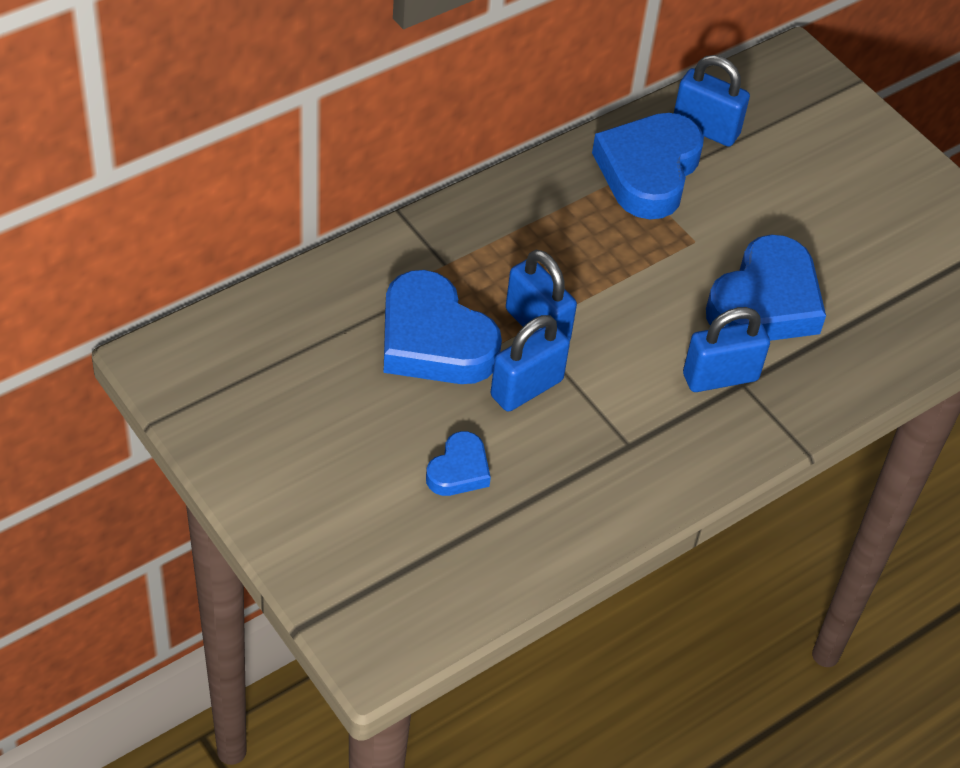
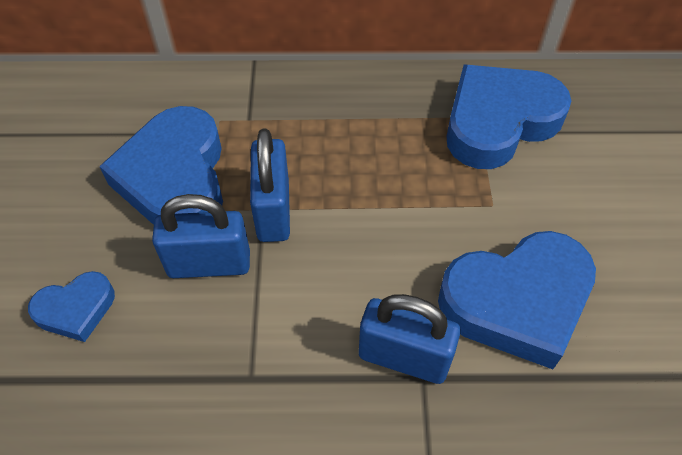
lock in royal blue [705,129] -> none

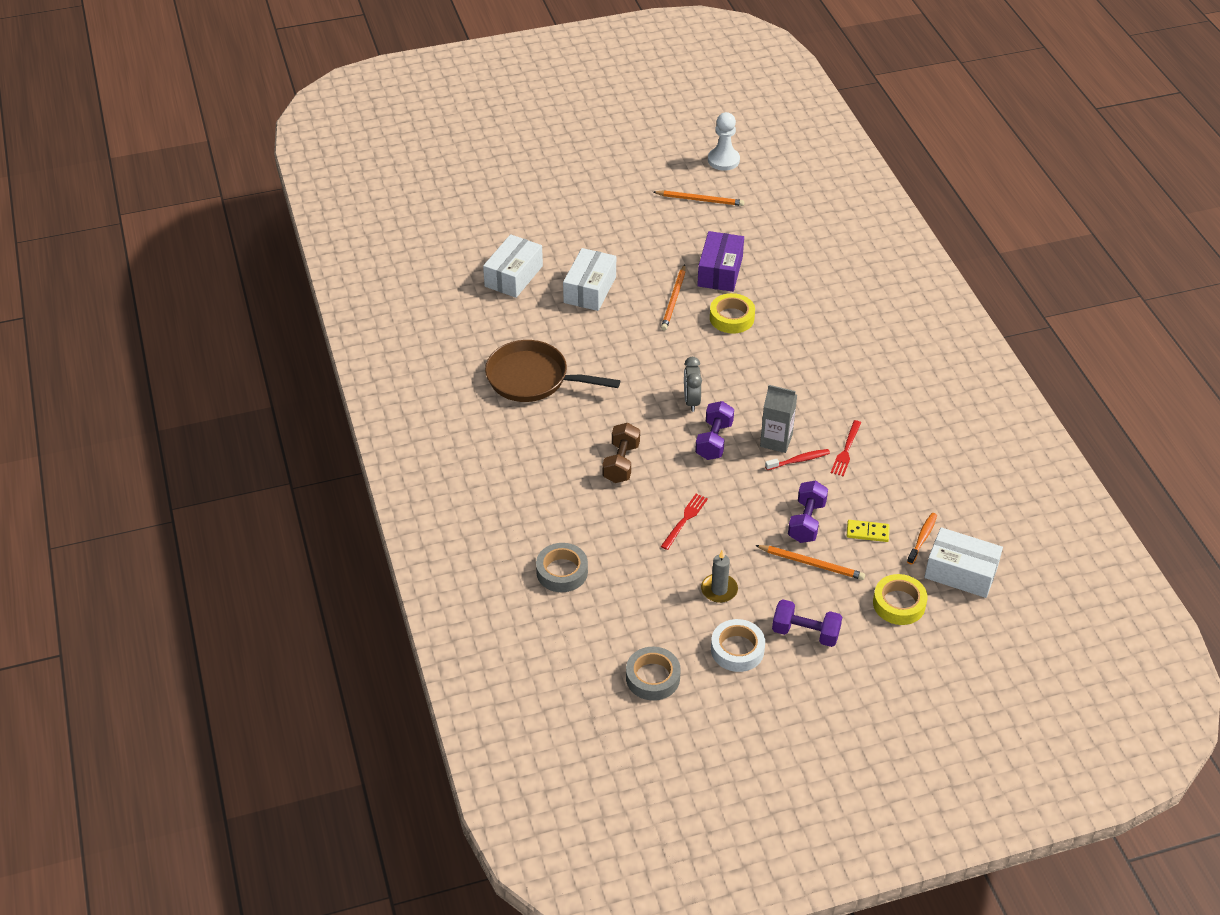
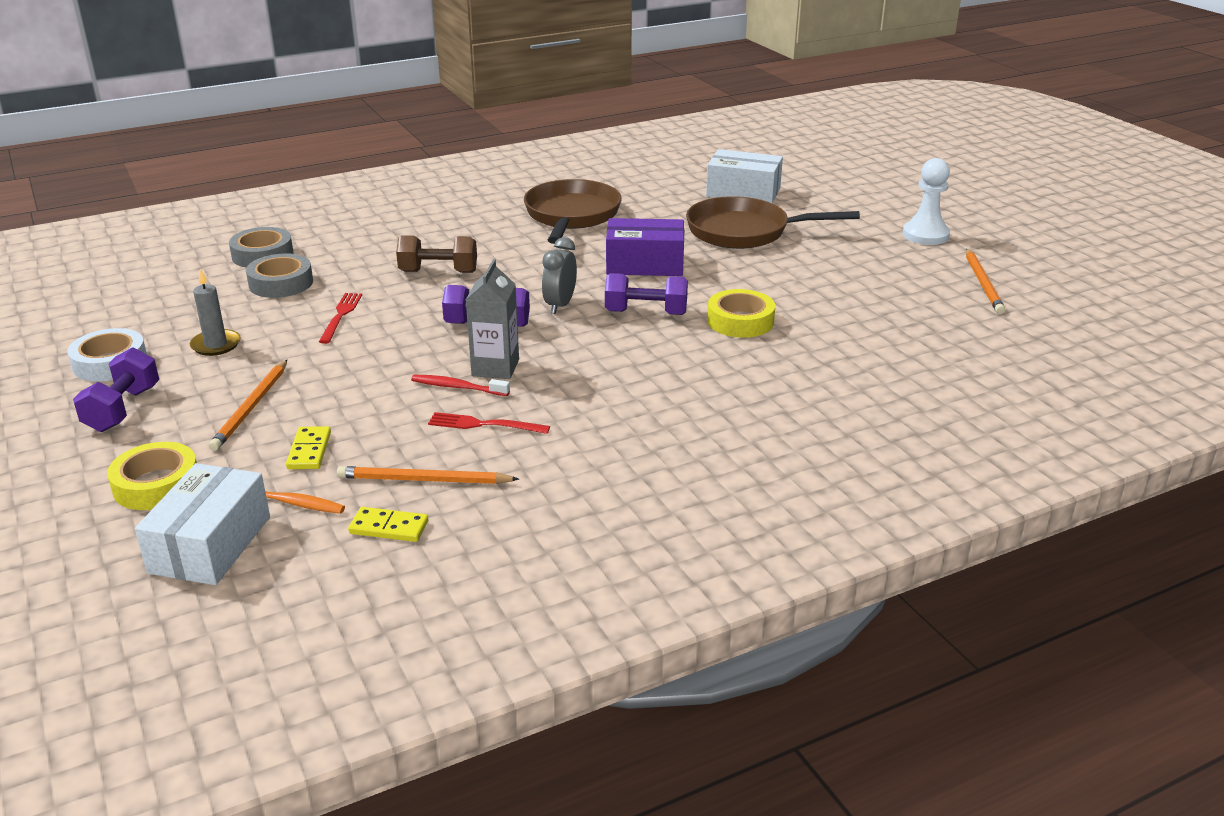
chess pawn in white [723,160] -> chess pawn in white [925,235], move
box in violet [720,271] -> box in violet [645,264], move
box in white [590,289] -> frying pan in brown [744,231]
pencil in orange [674,300] -> pencil in orange [423,480], move
bedside clock in ash-grey [691,401] -> bedside clock in ash-grey [560,305], 60 degrees counterclockwise
toothbrush in scarlet [799,460] -> toothbrush in scarlet [457,387], 135 degrees clockwise
hand weight in violet [806,522] -> hand weight in violet [646,312], move
fork in scarlet [685,520] -> fork in scarlet [341,316], 105 degrees counterclockwise
roll of tape in ash-grey [652,677] -> roll of tape in ash-grey [281,283], move
none -> domino tile in golden [389,528]

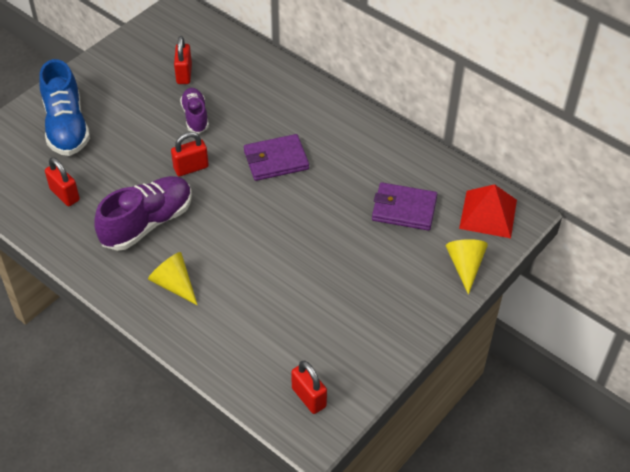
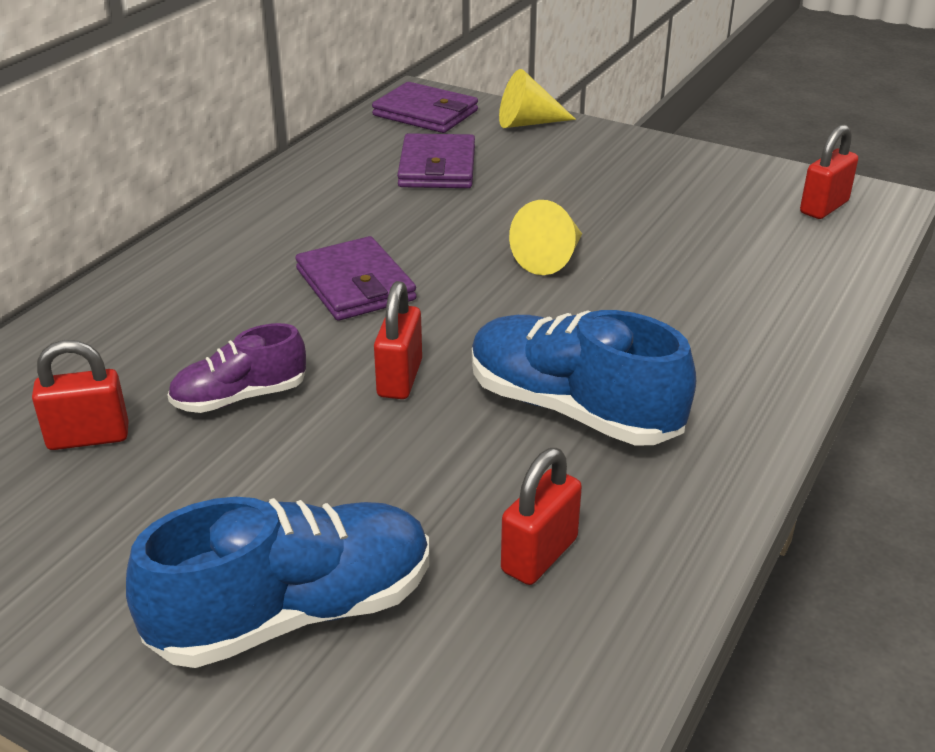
lock in scarlet [191,168] -> lock in scarlet [400,378], 45 degrees clockwise
sneaker in violet [147,223] -> sneaker in royal blue [573,409]
pyramid shape in scarlet [488,214] -> billfold in violet [425,113]
cone shape in golden [174,284] -> cone shape in golden [551,258], move

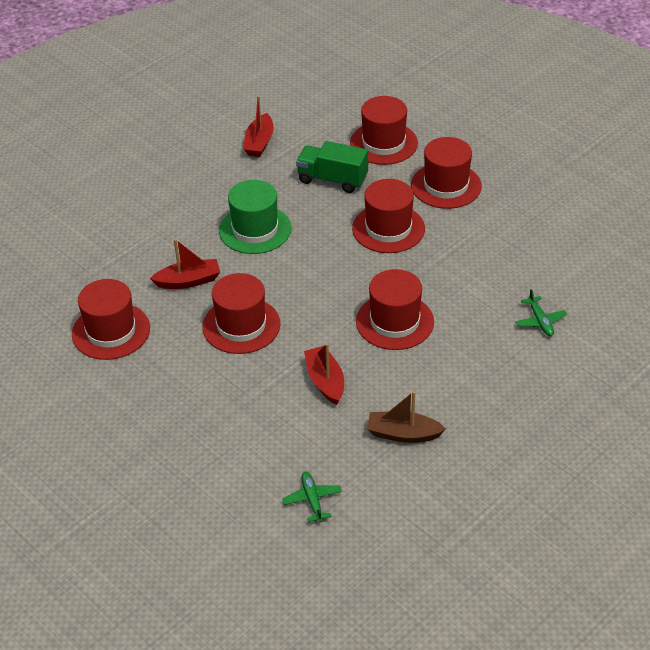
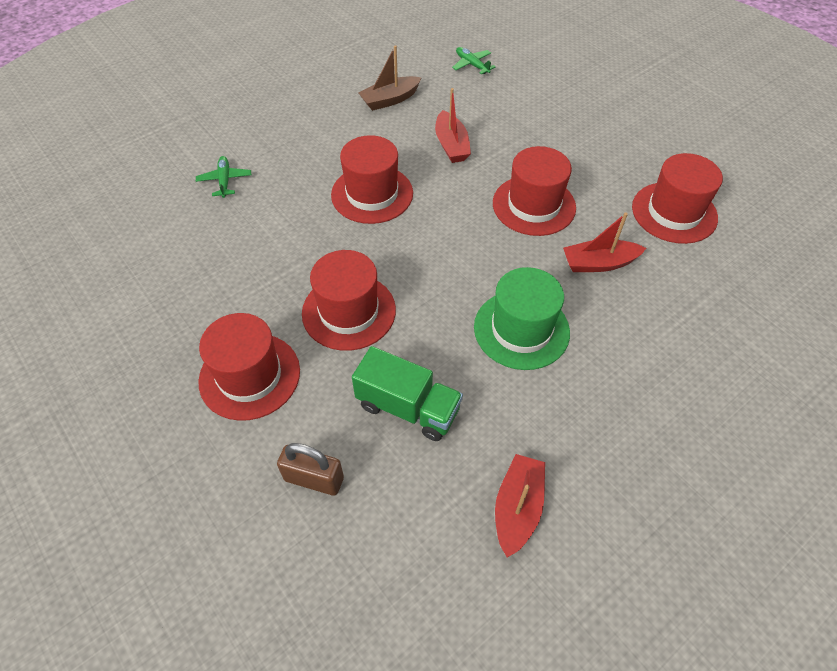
hat in scarlet [383,143] -> lock in brown [314,479]
toy boat in brown [403,434] -> toy boat in brown [390,100], 135 degrees clockwise
plane in green [312,499] -> plane in green [472,65], 150 degrees clockwise

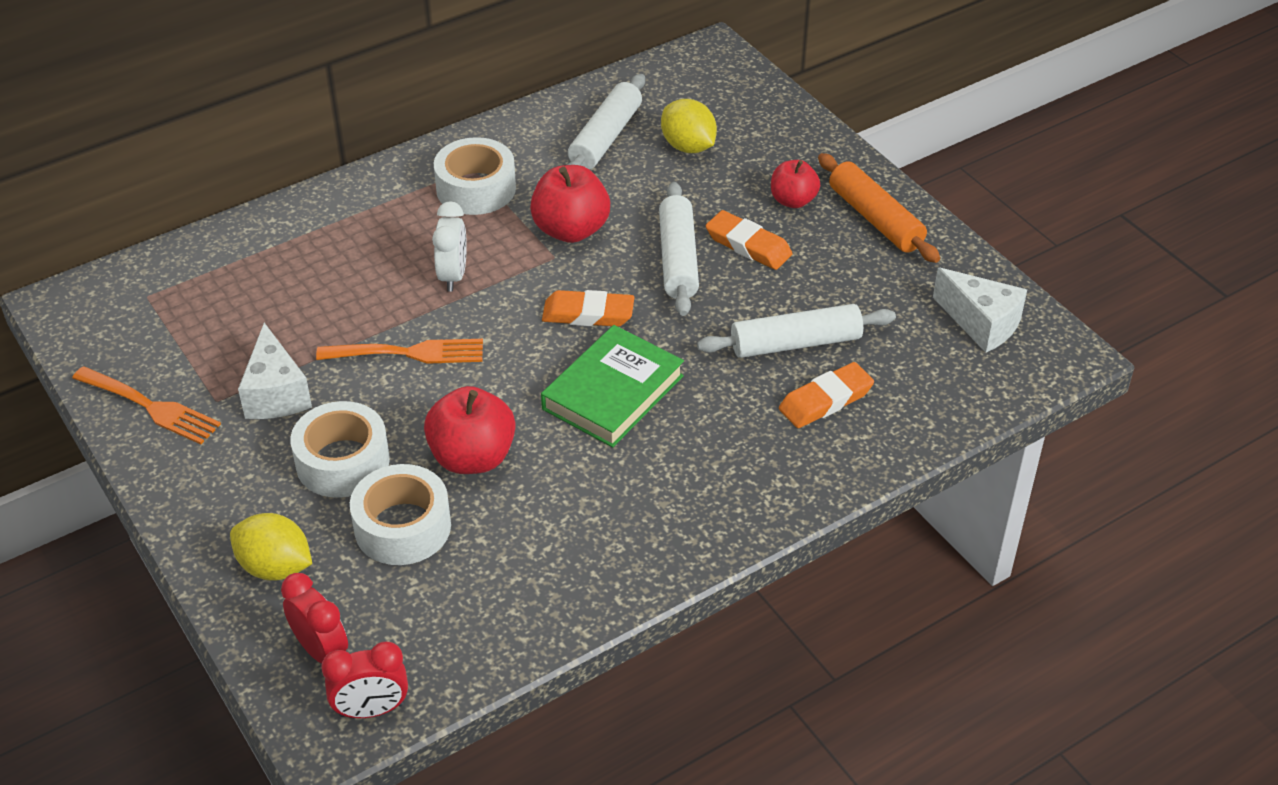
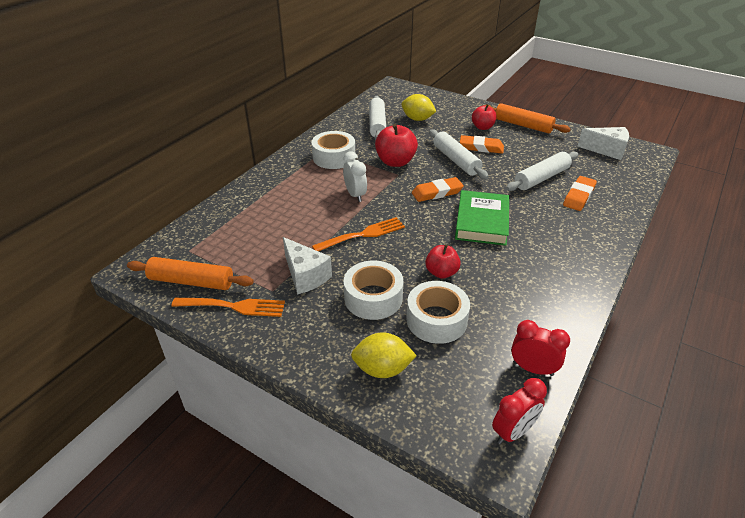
apple in scarlet [472,457] -> apple in scarlet [441,272], x0.64
bedside clock in scarlet [321,650] -> bedside clock in scarlet [533,369], move
none -> dough roller in orange [191,281]

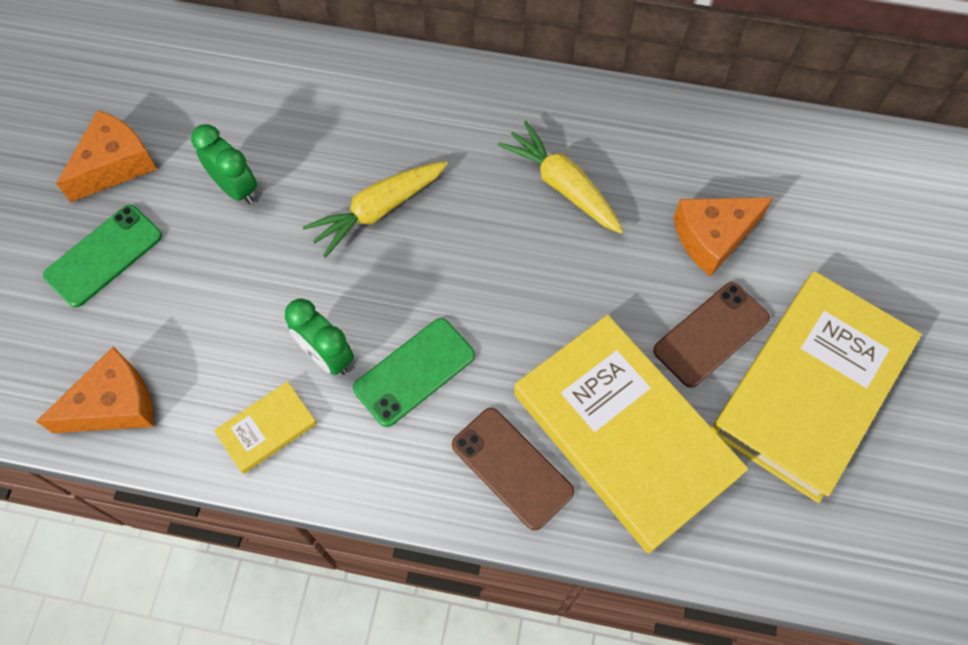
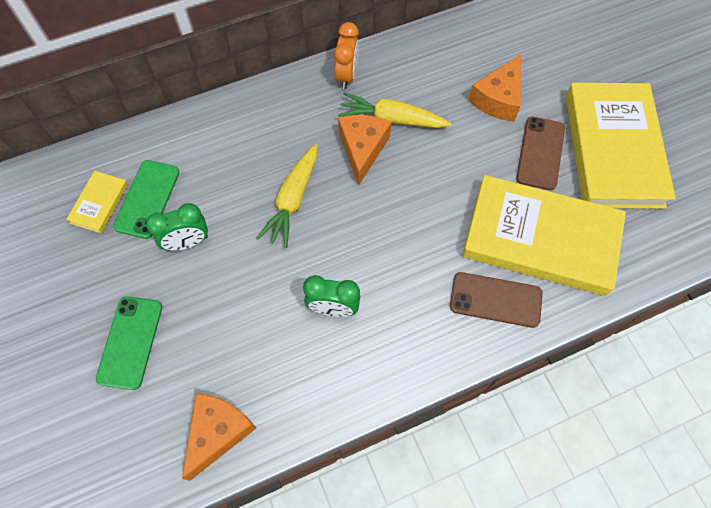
piece of cheese in orange [115,165] -> piece of cheese in orange [362,149], move
bedside clock in green [236,188] -> bedside clock in green [187,242], 150 degrees clockwise
phone in green [414,372] -> phone in green [147,199], move
hardback in golden [267,429] -> hardback in golden [99,203], move
none -> bedside clock in orange [346,75]

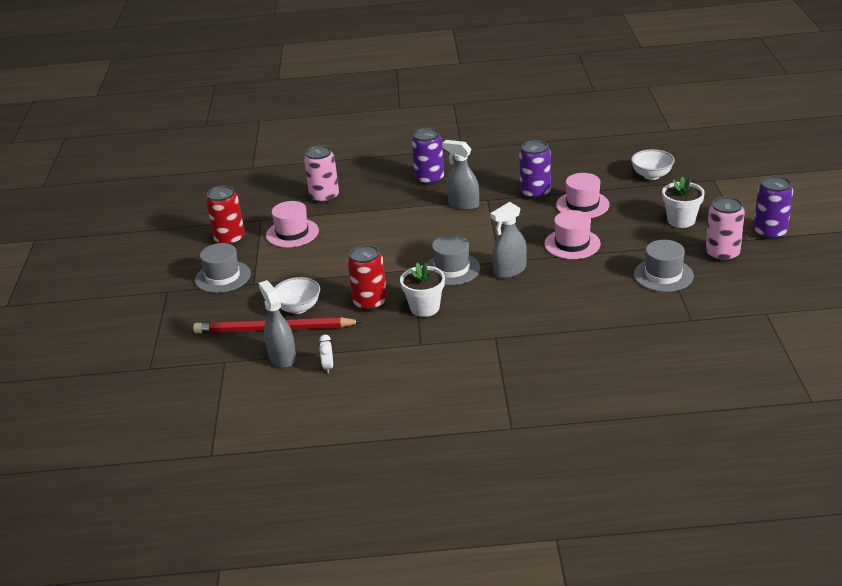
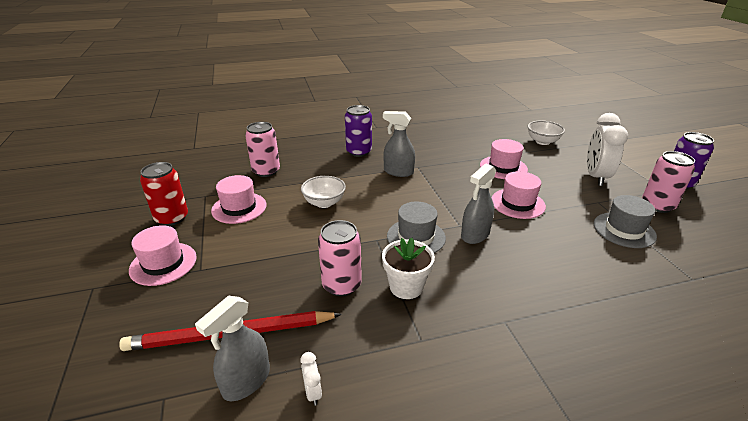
tin in violet [535,193] -> none
flower pot in white [681,220] -> bedside clock in white [596,177]
hat in ash-grey [223,277] -> hat in rose-pink [163,263]
tin in scarlet [370,303] -> tin in rose-pink [341,285]
serving bowl in white [298,308] -> serving bowl in white [324,203], move
spray cleaner in ash-grey [282,357] -> spray cleaner in ash-grey [246,381], 105 degrees counterclockwise

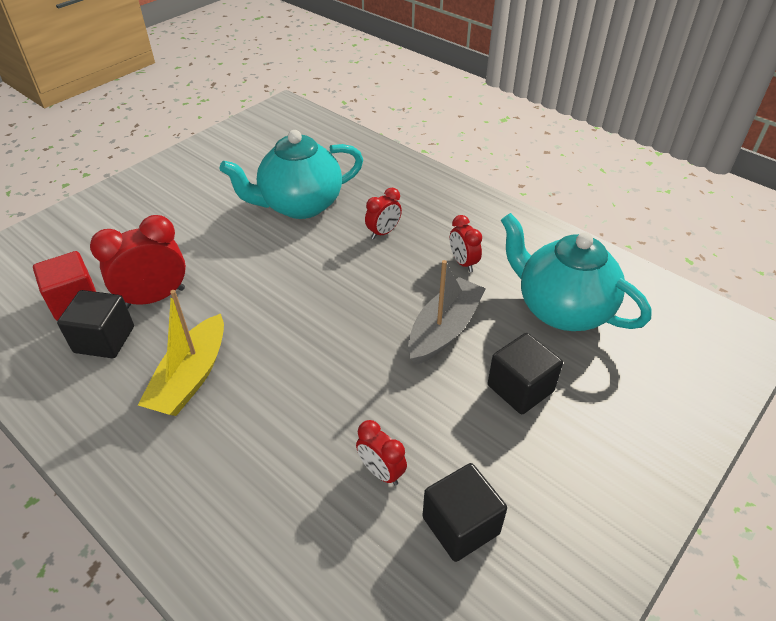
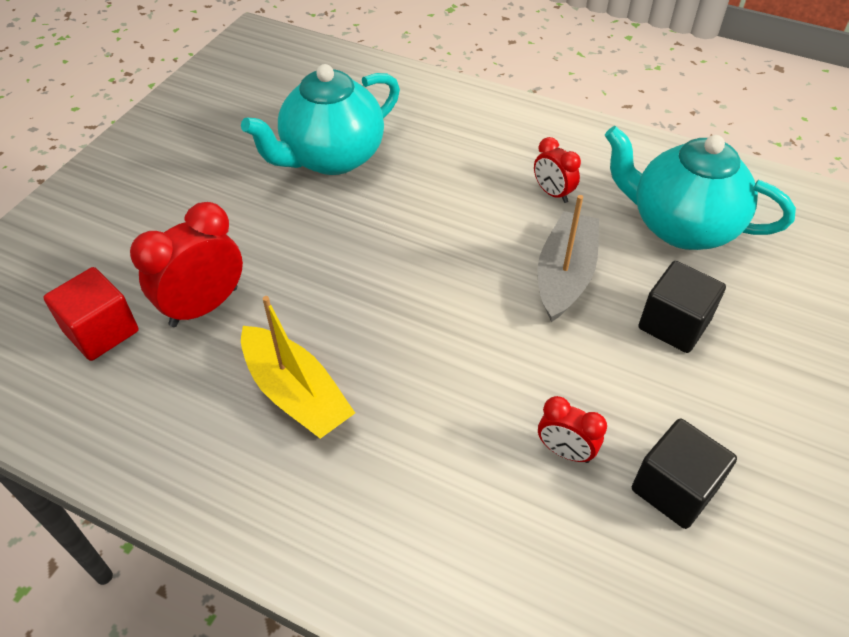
bedside clock in scarlet [383,232] -> none
cube in ebony [104,339] -> none
toy boat in golden [191,377] -> toy boat in golden [296,394], 45 degrees counterclockwise

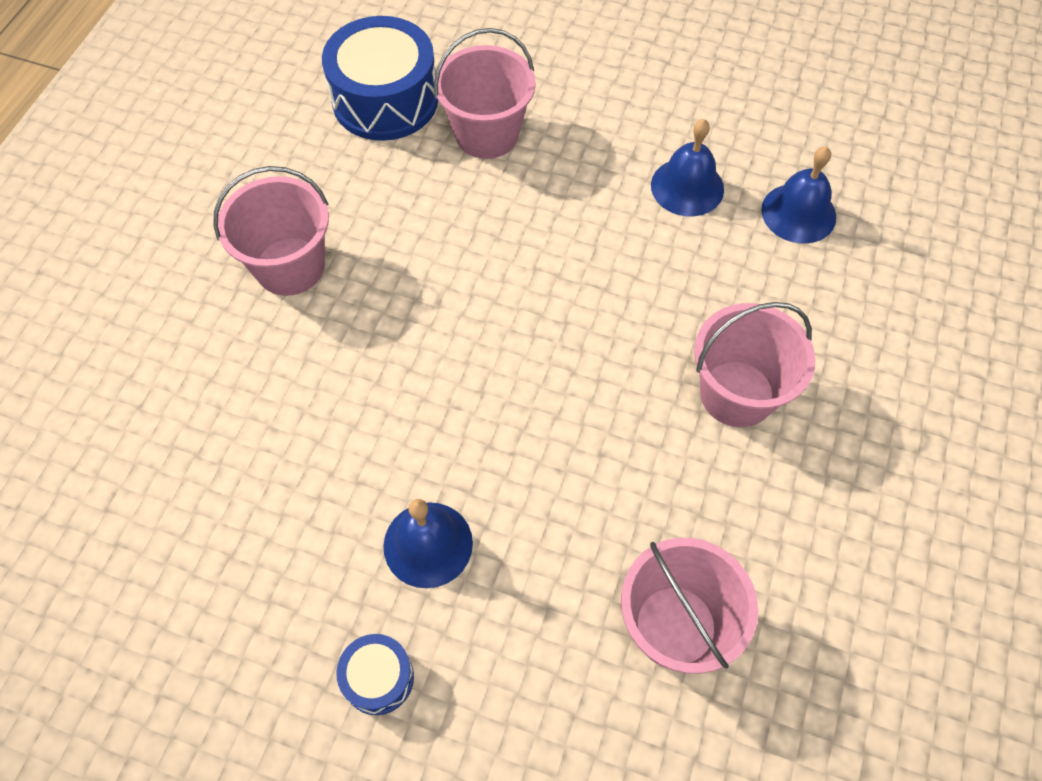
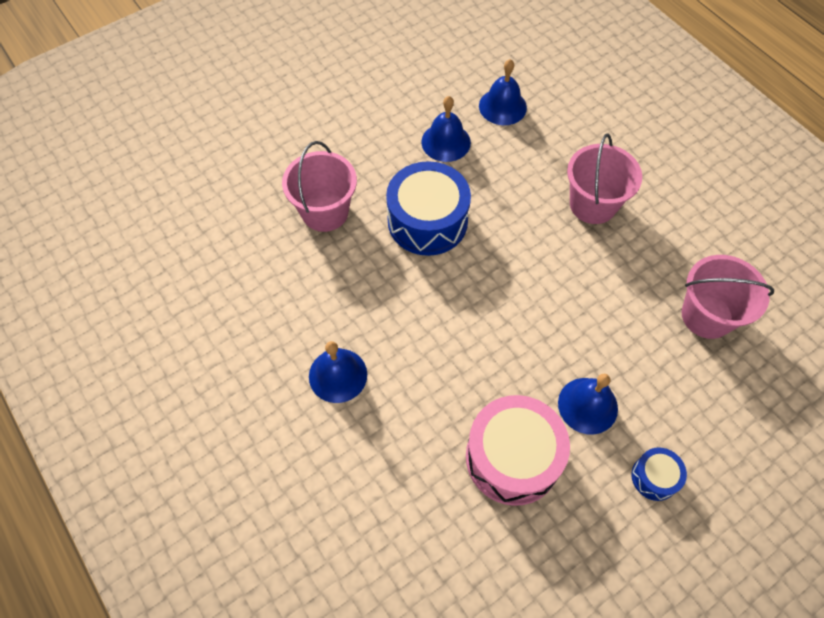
toy drum in royal blue [385,100] -> toy drum in royal blue [427,221], move
bucket in rose-pink [290,266] -> school bell in royal blue [338,375]
none -> toy drum in rose-pink [512,458]

